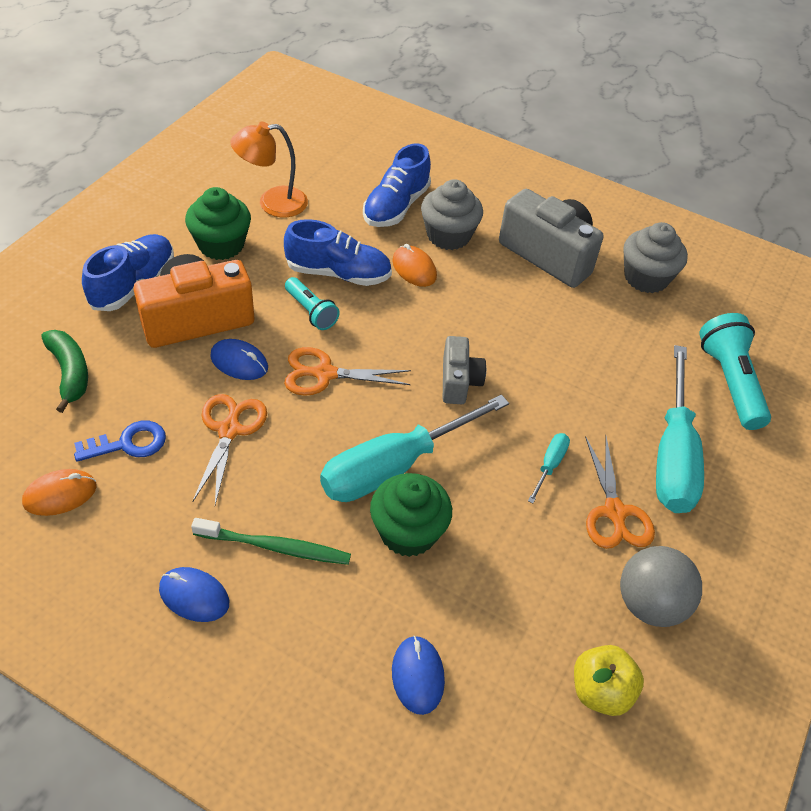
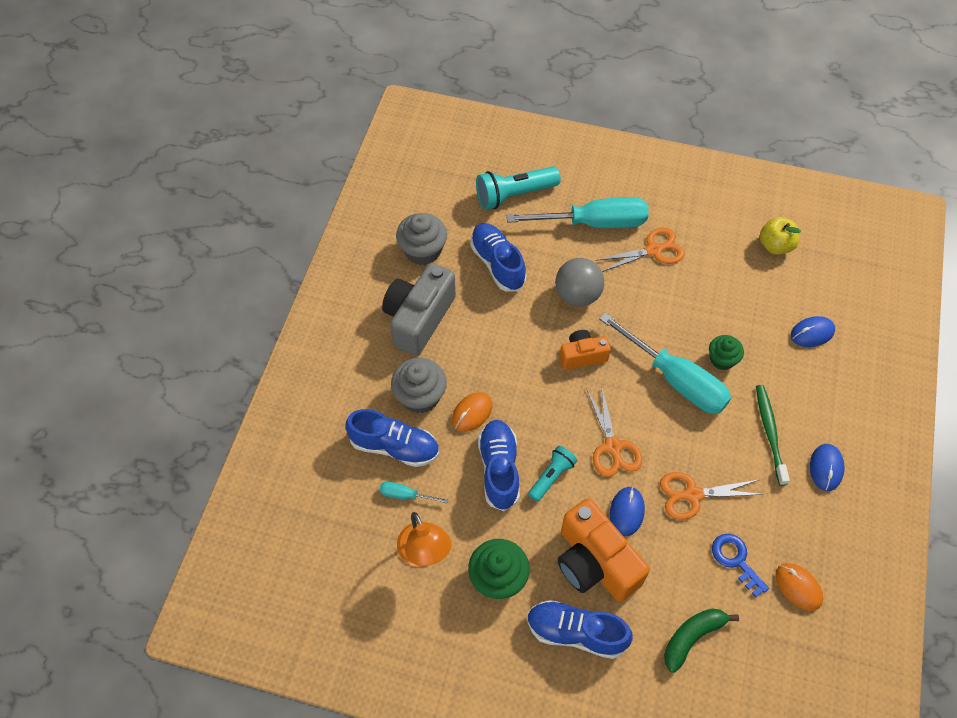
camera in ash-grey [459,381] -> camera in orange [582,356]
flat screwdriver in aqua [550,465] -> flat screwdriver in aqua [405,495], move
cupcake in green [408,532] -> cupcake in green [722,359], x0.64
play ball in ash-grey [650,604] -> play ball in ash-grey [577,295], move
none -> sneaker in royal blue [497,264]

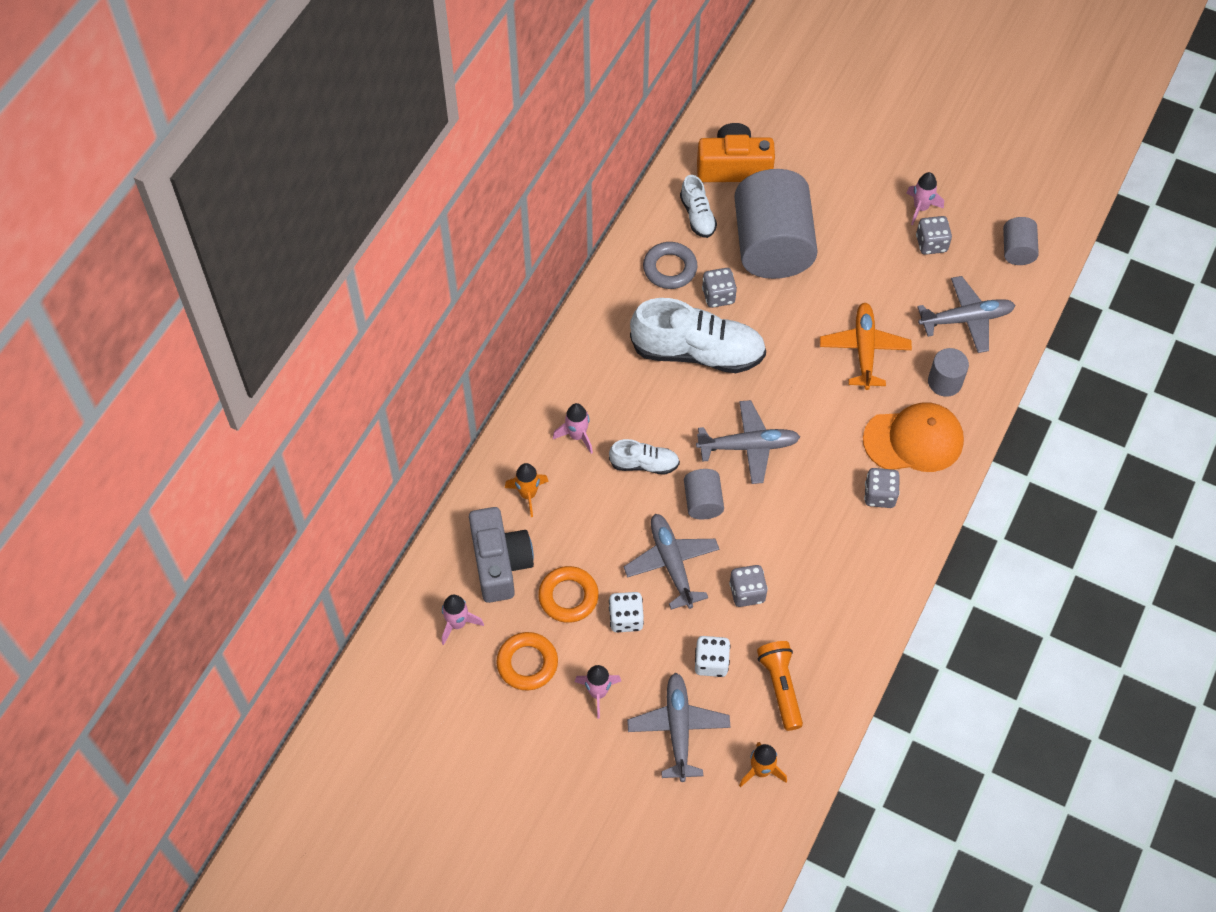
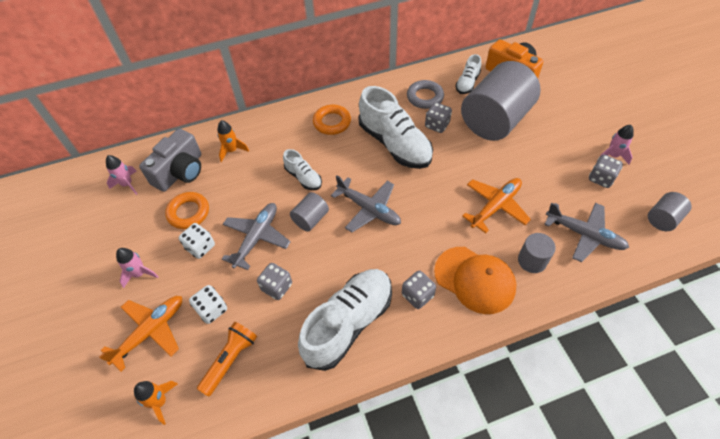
spaceship in rose-pink [577,436] -> none
ring in orange [527,663] -> ring in orange [332,122], move
plane in ash-grey [678,729] -> plane in orange [150,332]
none -> sneaker in white [348,323]

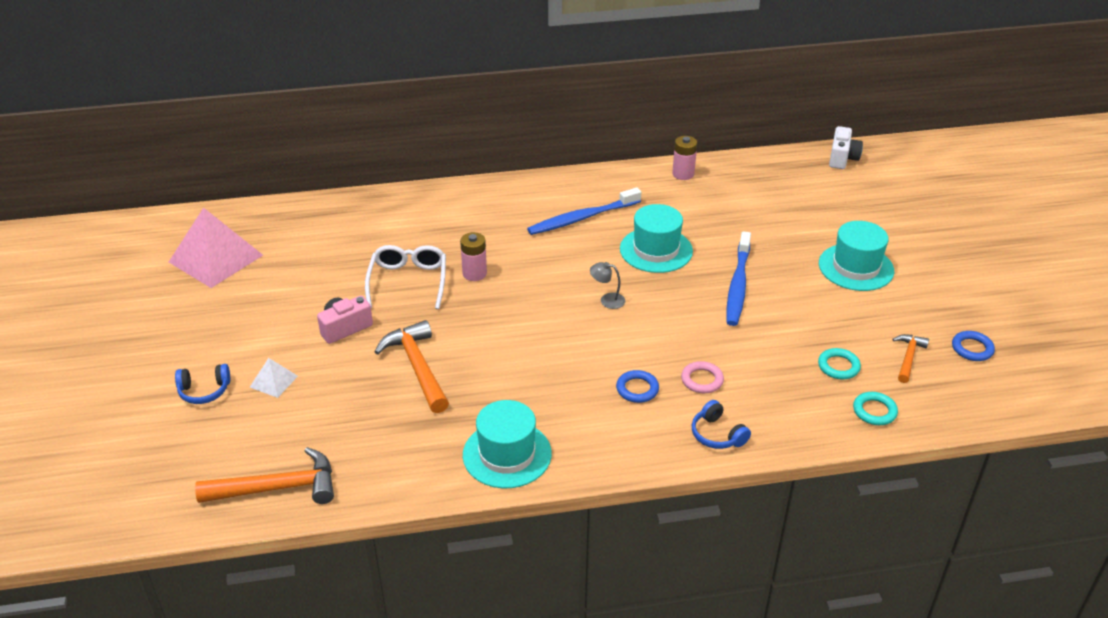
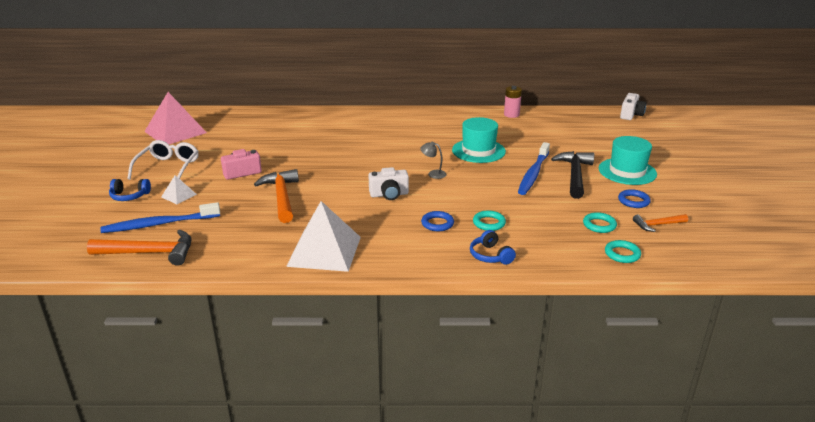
toothbrush in royal blue [582,218] -> toothbrush in royal blue [159,224], move
power cell in rose-pink [474,273] -> none
spectacles in white [408,281] -> spectacles in white [168,167], move
ring in royal blue [972,349] -> ring in royal blue [633,201], move
claw hammer in orange [908,357] -> claw hammer in orange [657,225], 135 degrees counterclockwise
ring in rose-pink [702,380] -> ring in aqua [489,223]
hat in aqua [507,454] -> pyramid shape in white [324,251]
none -> claw hammer in ebony [574,175]
none -> camera in white [389,195]

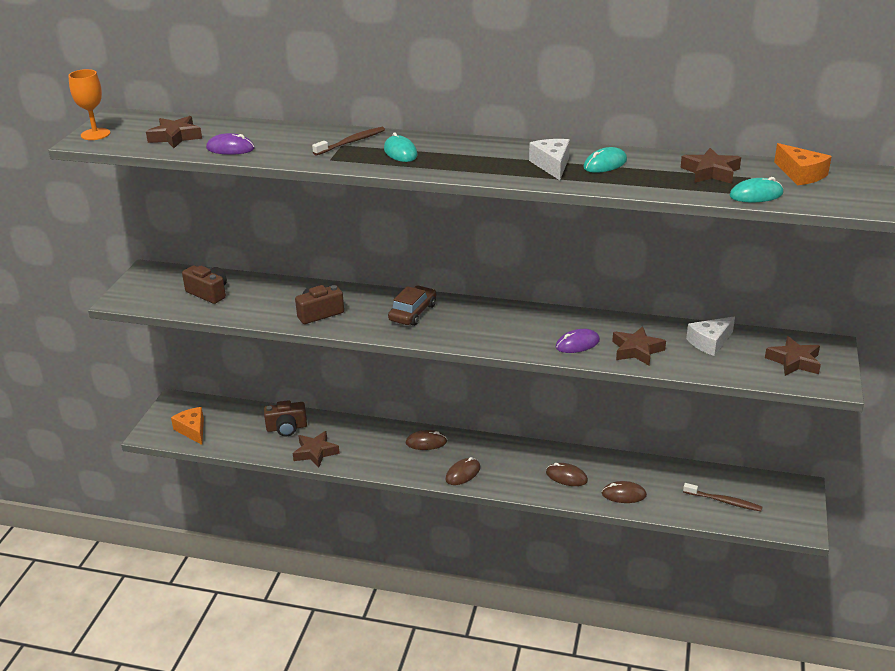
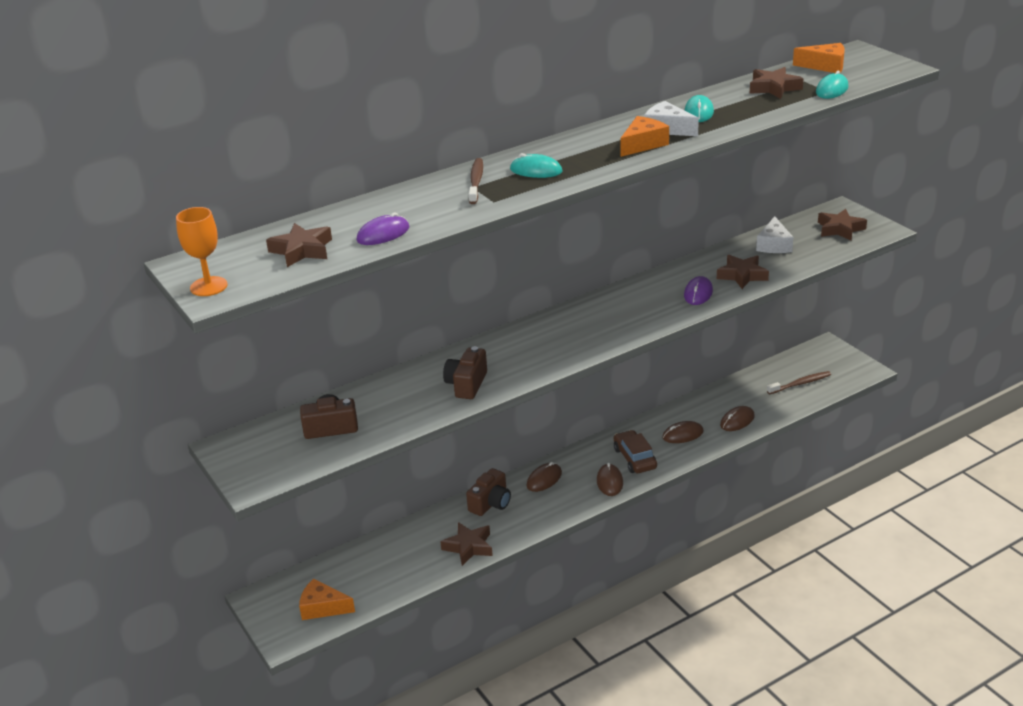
automobile in brown [413,313] -> automobile in brown [635,458], move
camera in brown [286,428] -> camera in brown [491,503], move
none -> piece of cheese in orange [643,144]

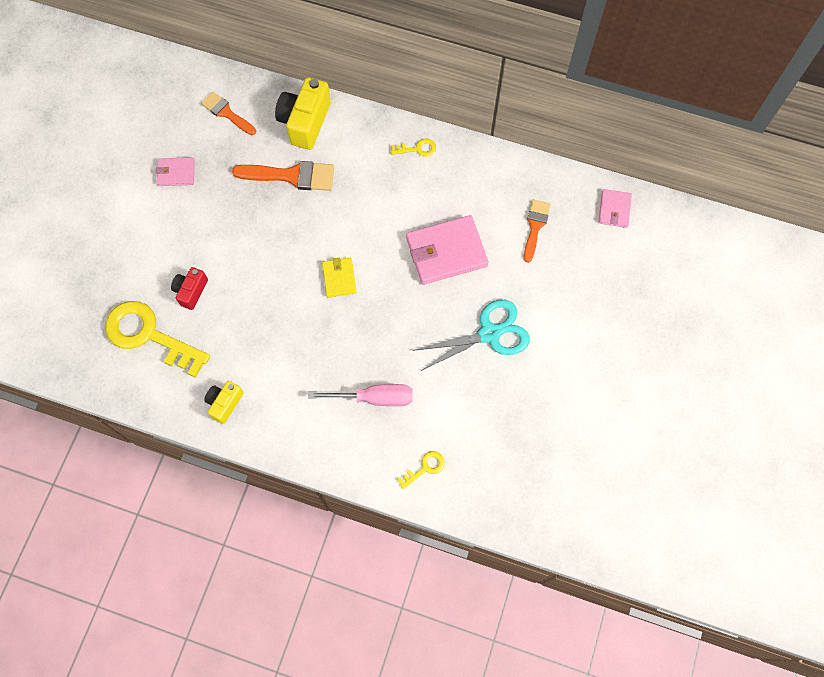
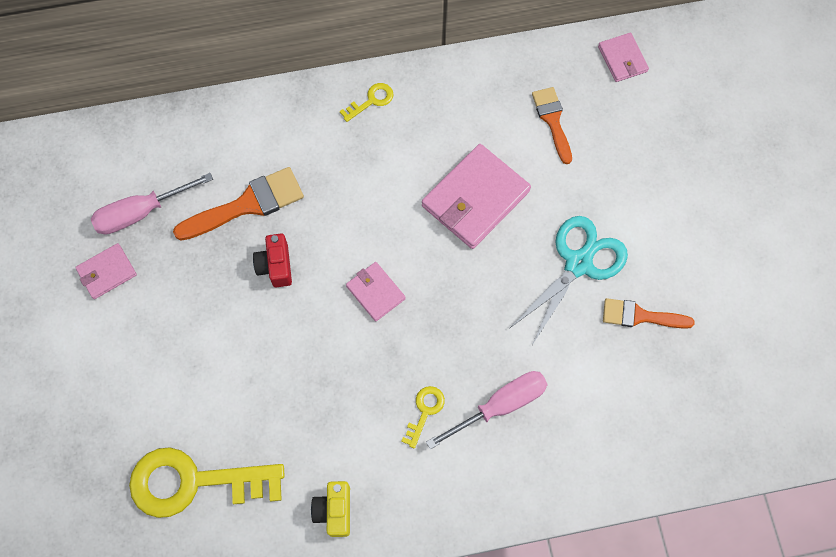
camera in golden [305,122] -> none
paint brush in orange [226,113] -> paint brush in orange [640,316], move
billfold in golden [339,278] -> billfold in rose-pink [375,292]
camera in scarlet [191,291] -> camera in scarlet [276,266], move
latchkey in golden [425,468] -> latchkey in golden [425,411], move
none -> flat screwdriver in rose-pink [140,213]

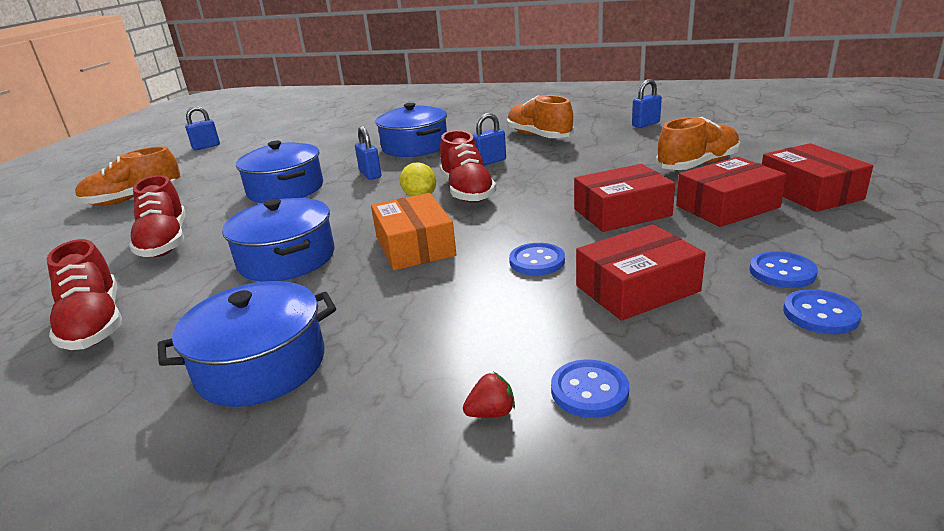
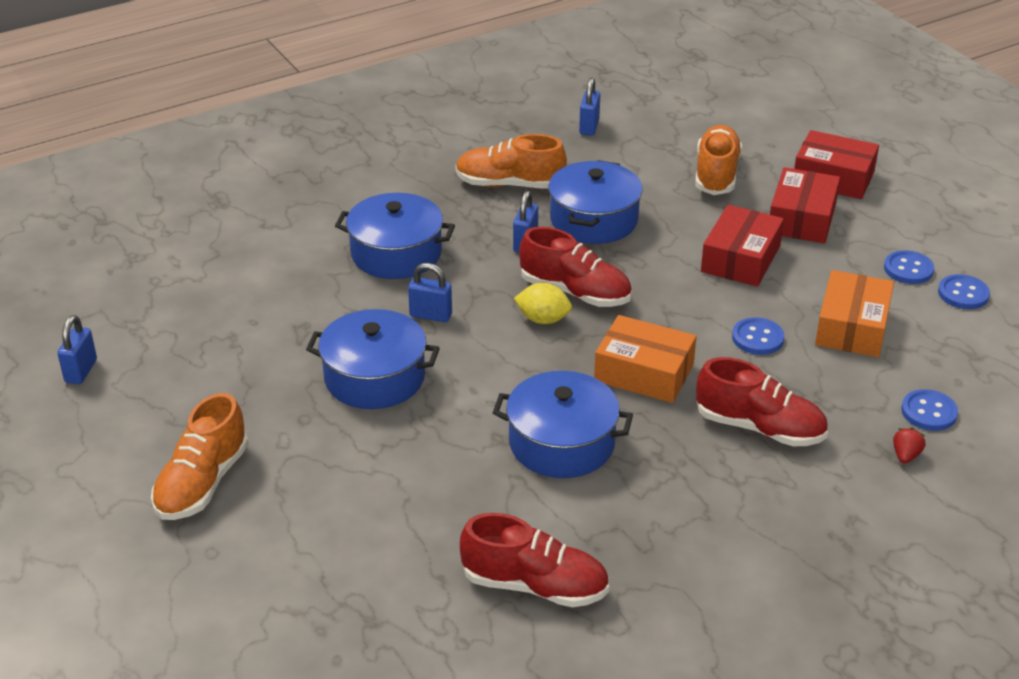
sneaker in scarlet [165,242] -> sneaker in scarlet [760,428], move
box in scarlet [637,288] -> box in orange [852,327]
pot in royal blue [261,365] -> pot in royal blue [593,220], move

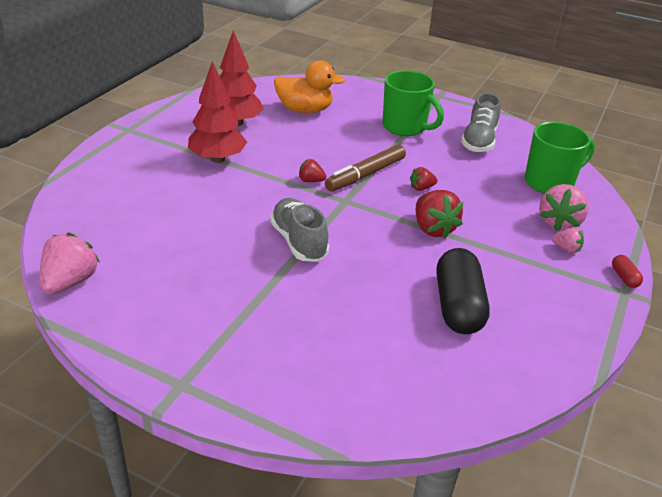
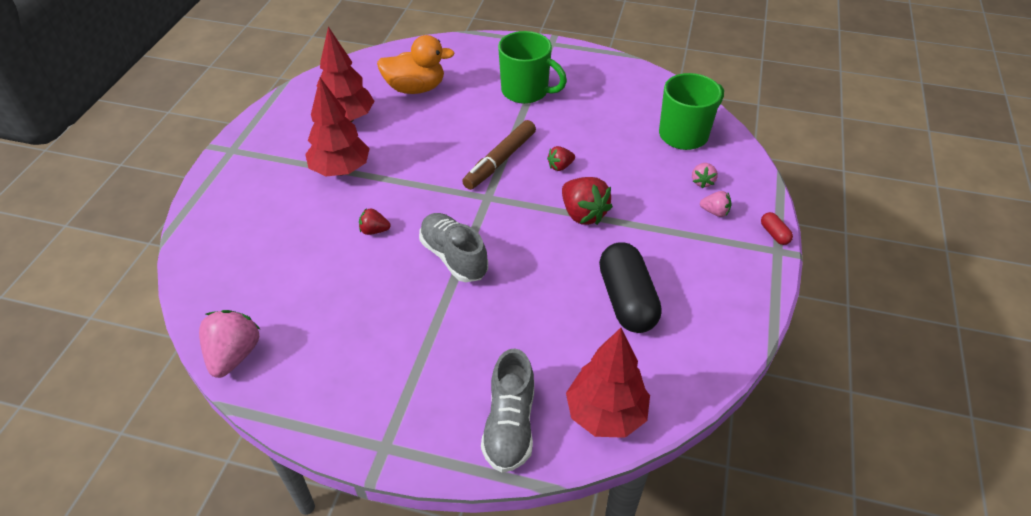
sneaker in ash-grey [479,141] -> sneaker in ash-grey [510,425], move
toy strawberry in scarlet [311,181] -> toy strawberry in scarlet [374,230], move
toy strawberry in rose-pink [559,222] -> toy strawberry in rose-pink [702,182], x0.54
none -> tree in scarlet [605,414]

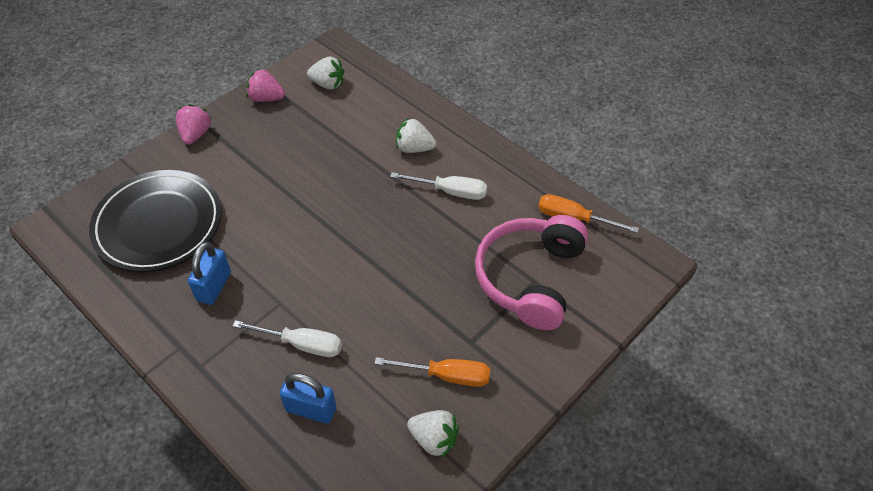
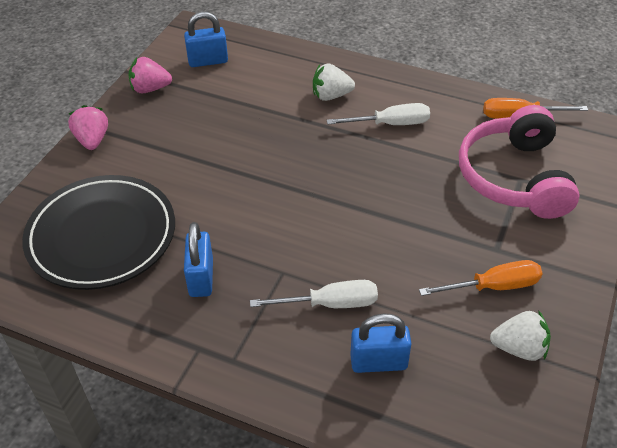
toy strawberry in white [328,84] -> lock in royal blue [208,61]

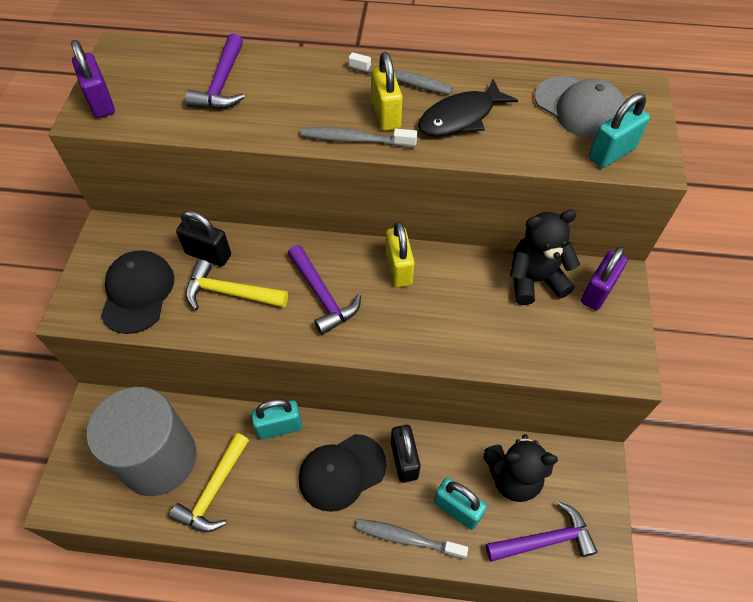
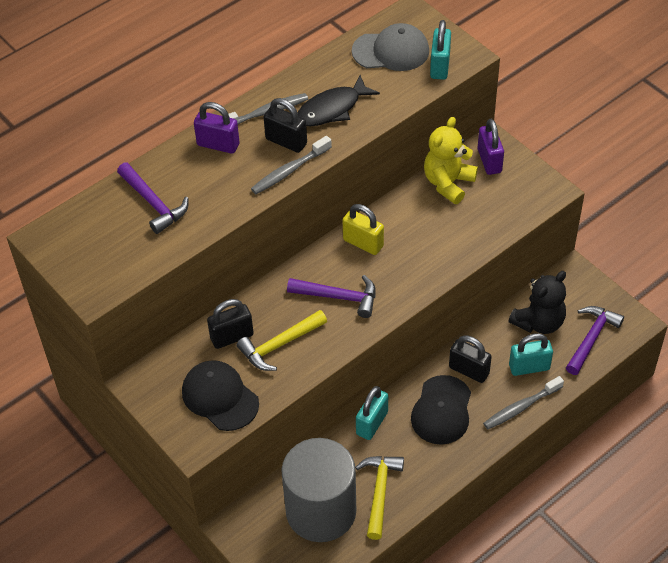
lock in violet [101,102] -> lock in violet [218,144], move
lock in golden [386,114] -> lock in ebony [286,141]
toy fish in ebony [461,117] -> toy fish in ebony [332,109], 45 degrees clockwise
stuffed bear in ebony [535,280] -> stuffed bear in golden [448,183]
claw hammer in golden [214,490] -> claw hammer in golden [380,492], 150 degrees counterclockwise

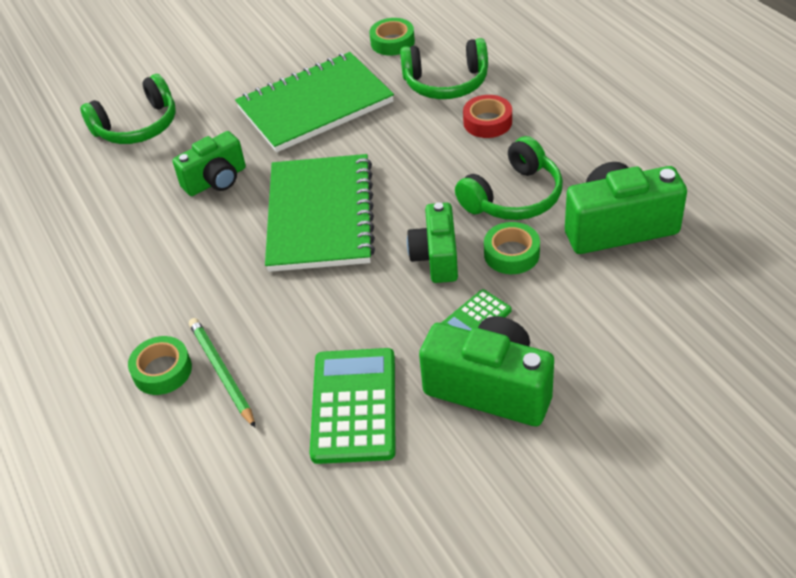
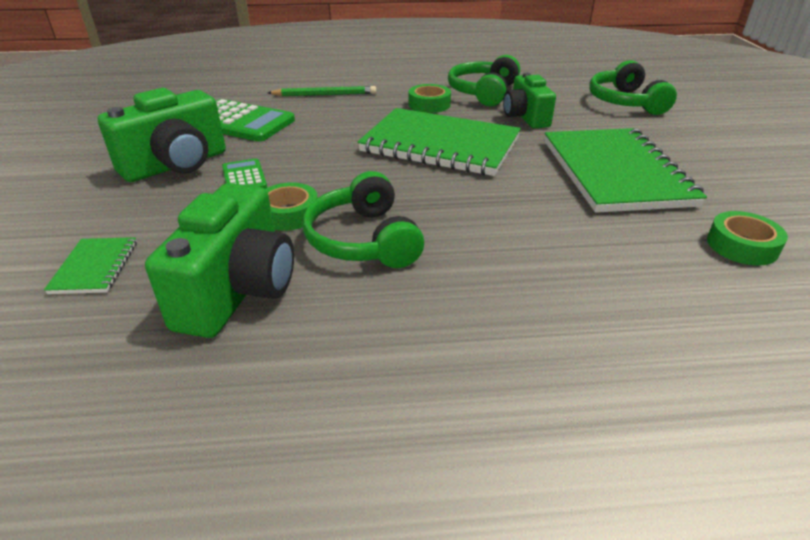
headset in green [446,83] -> headset in green [483,92], move
roll of tape in scarlet [487,122] -> none
camera in green [436,257] -> none
roll of tape in green [162,371] -> roll of tape in green [429,104], move
none -> exercise book in green [95,267]

